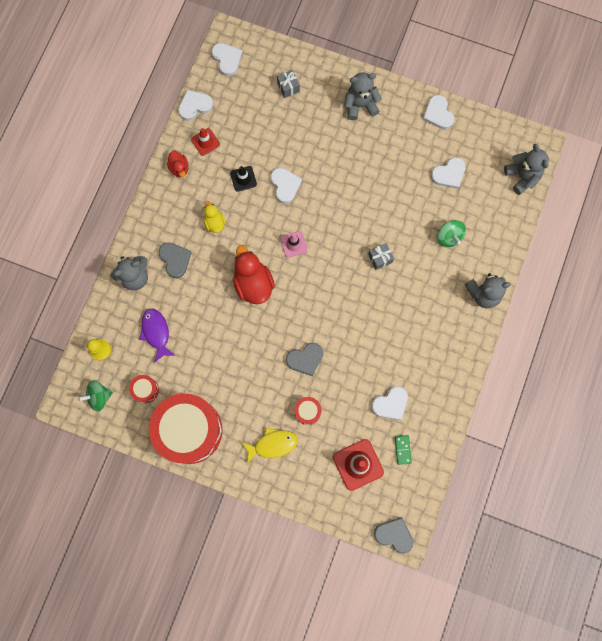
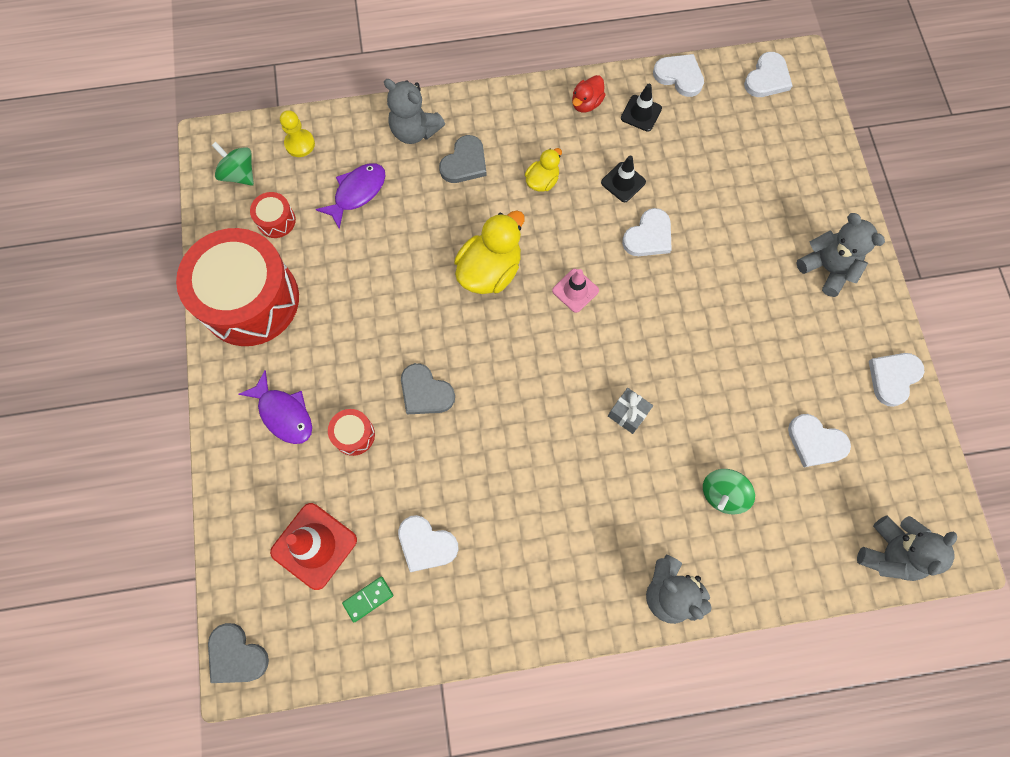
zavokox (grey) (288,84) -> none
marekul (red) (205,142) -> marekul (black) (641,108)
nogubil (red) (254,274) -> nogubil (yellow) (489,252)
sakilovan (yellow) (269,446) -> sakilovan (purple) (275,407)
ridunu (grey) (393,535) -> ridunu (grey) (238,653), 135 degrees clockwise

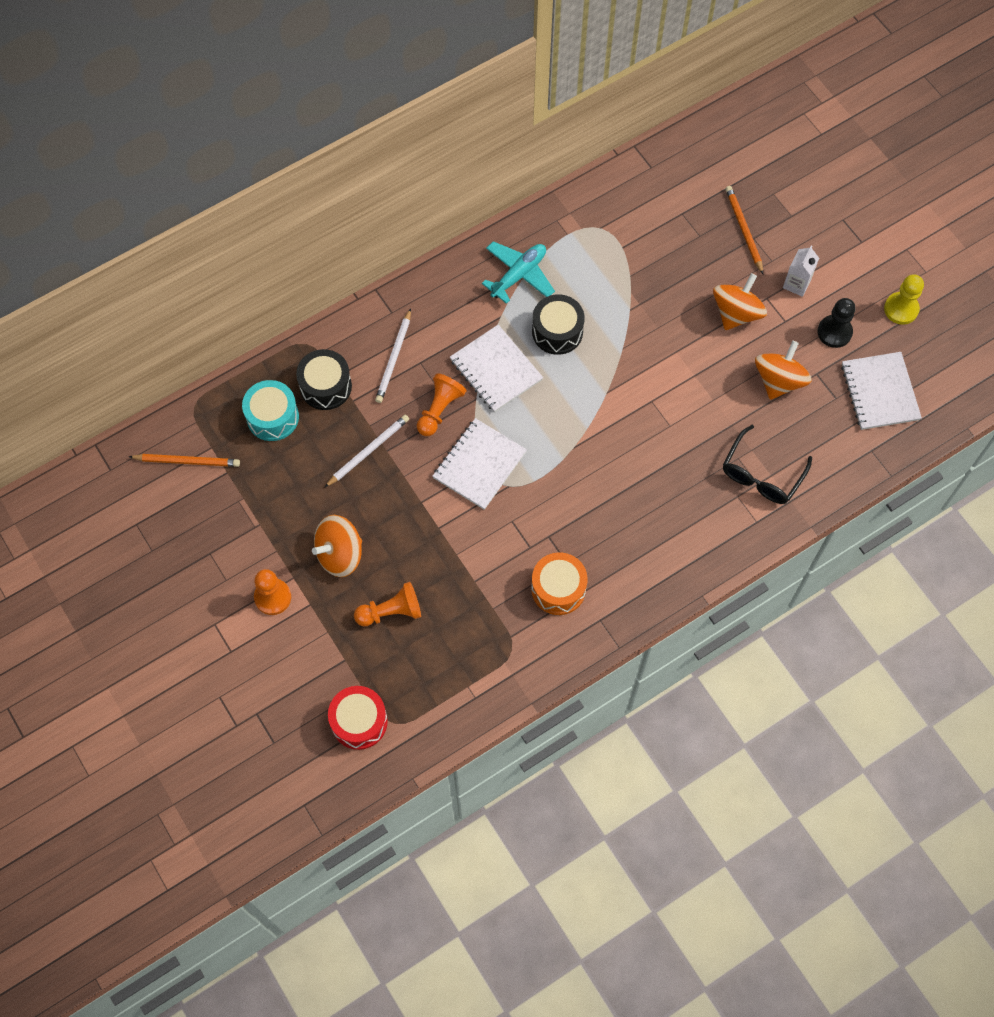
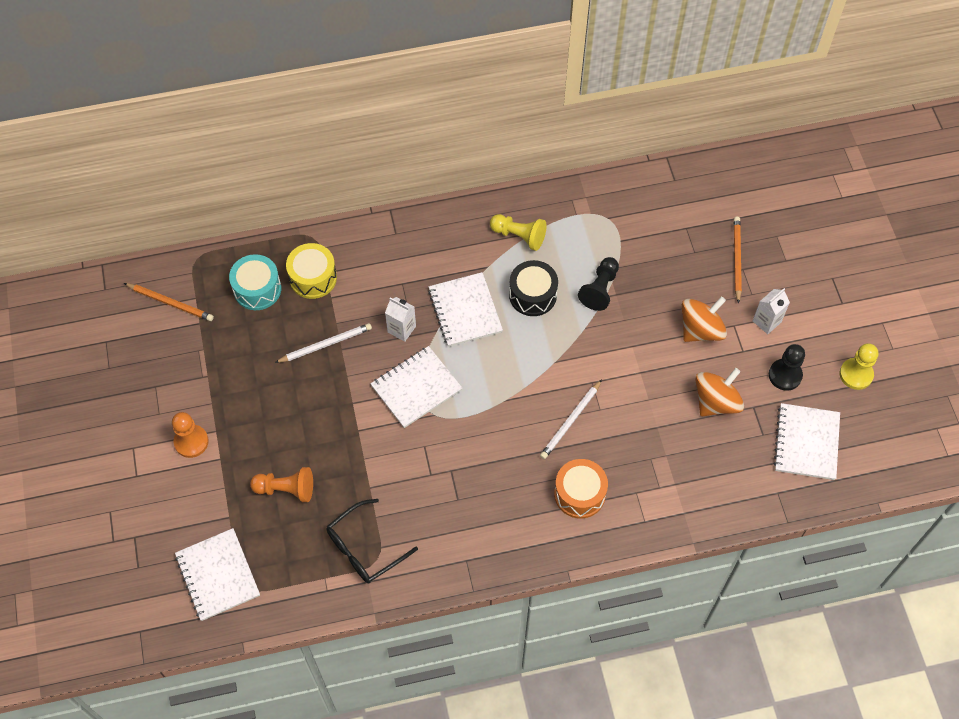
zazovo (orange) (337,546) -> none
none -> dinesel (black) (598,284)
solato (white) (393,355) -> solato (white) (571,419), relocated
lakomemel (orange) (559,583) -> lakomemel (orange) (581,488), relocated
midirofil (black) (767,464) -> midirofil (black) (372,541), relocated
lakomemel (red) (358,718) -> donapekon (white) (217,574)
dinesel (orange) (441,404) -> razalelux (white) (400,319)
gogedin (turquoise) (518,272) -> dinesel (yellow) (518,232)
lakomemel (black) (324,379) -> lakomemel (yellow) (311,271)

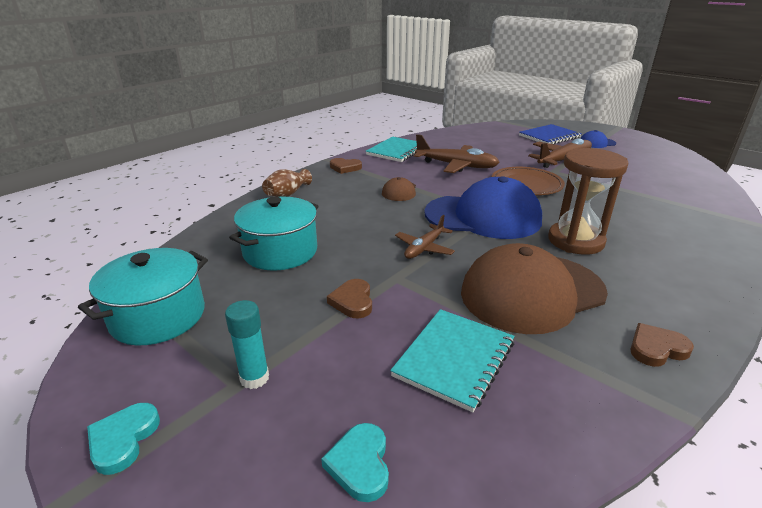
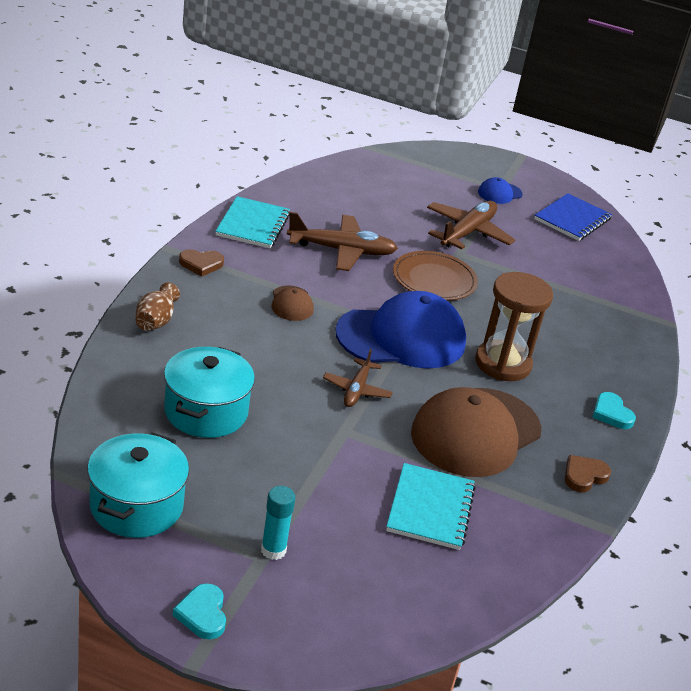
ridunu (brown) (349,299) -> none
ridunu (turquoise) (355,462) -> ridunu (turquoise) (614,410), relocated
donapekon (blue) (550,134) -> donapekon (blue) (573,217), relocated

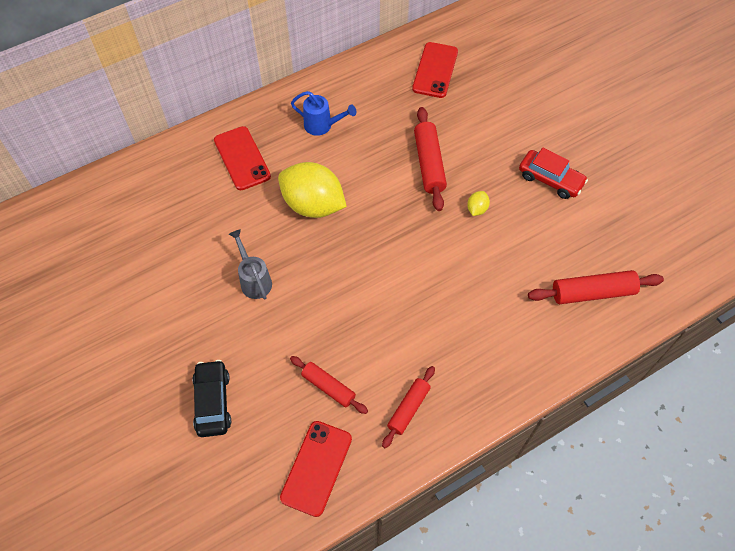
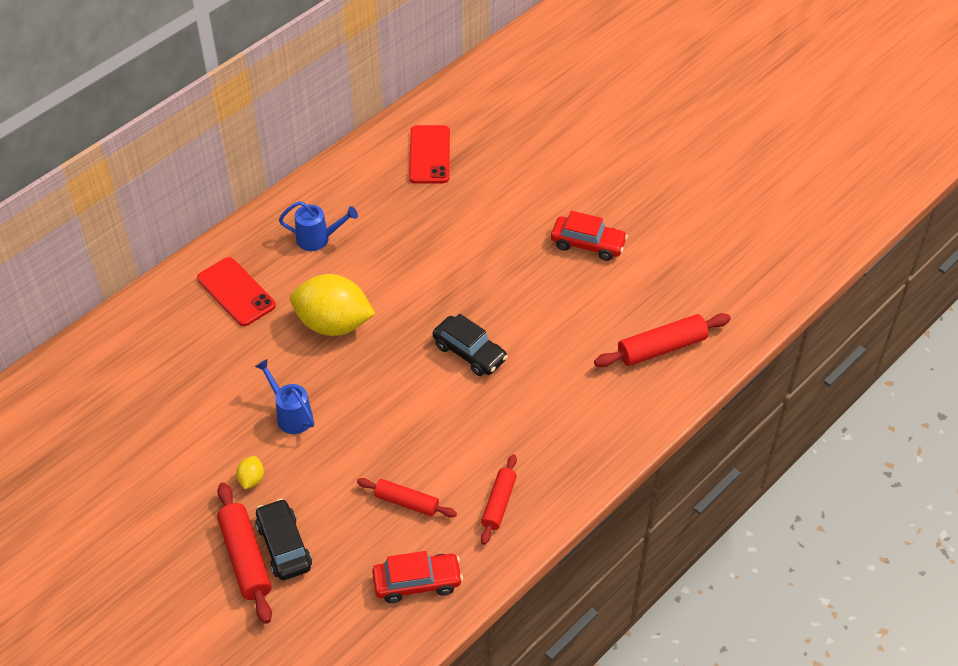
none -> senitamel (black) (470,345)
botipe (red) (430,159) -> botipe (red) (244,553), relocated
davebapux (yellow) (478,203) -> davebapux (yellow) (250,472), relocated
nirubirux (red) (316,469) -> senitamel (red) (417,577)
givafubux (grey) (250,264) -> givafubux (blue) (284,396)

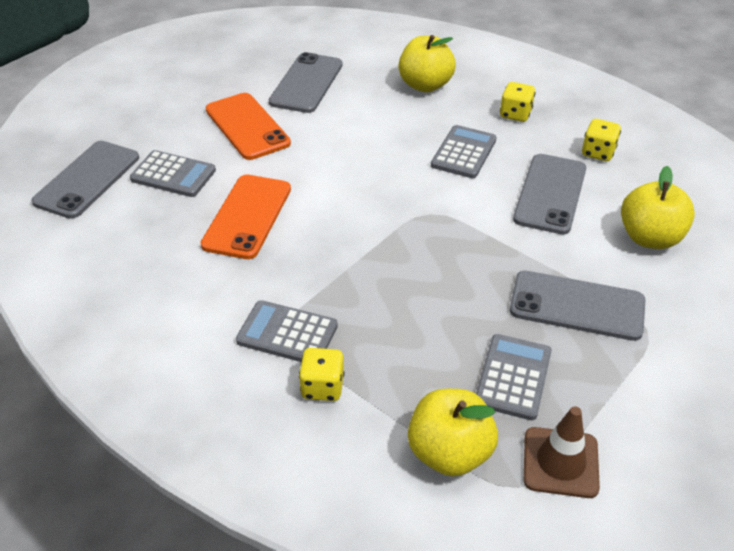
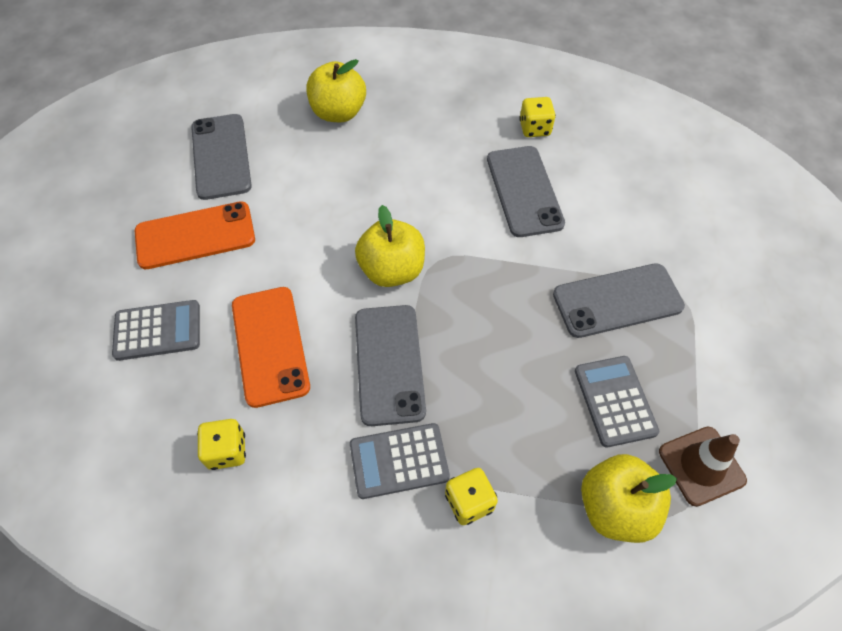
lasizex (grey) (464,151) -> none
nirubirux (grey) (85,180) -> nirubirux (grey) (390,365), relocated
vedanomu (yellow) (517,102) -> vedanomu (yellow) (221,444), relocated
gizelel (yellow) (658,207) -> gizelel (yellow) (390,246), relocated
nirubirux (orange) (248,126) -> nirubirux (orange) (195,235), 45 degrees counterclockwise

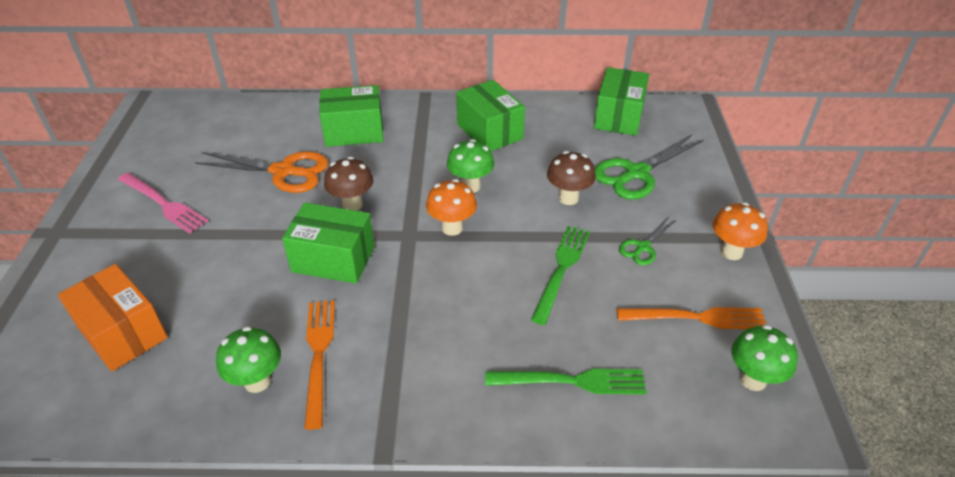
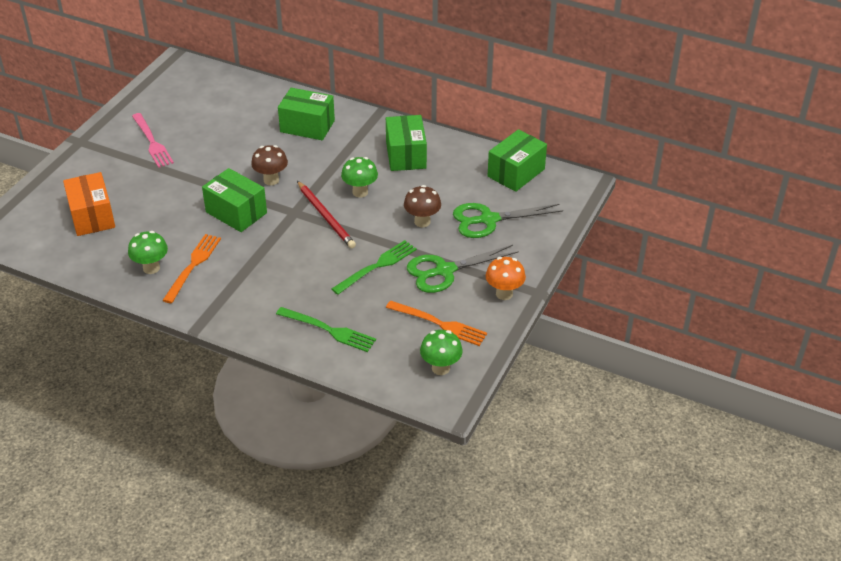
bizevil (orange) (261,172) -> none
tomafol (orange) (451,207) -> solato (red) (326,214)
bizevil (green) (647,241) -> bizevil (green) (463,269), x1.89

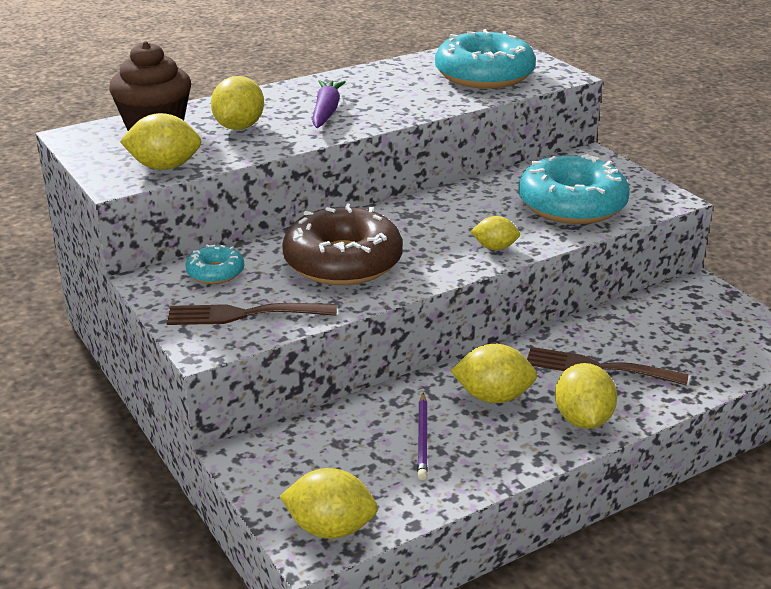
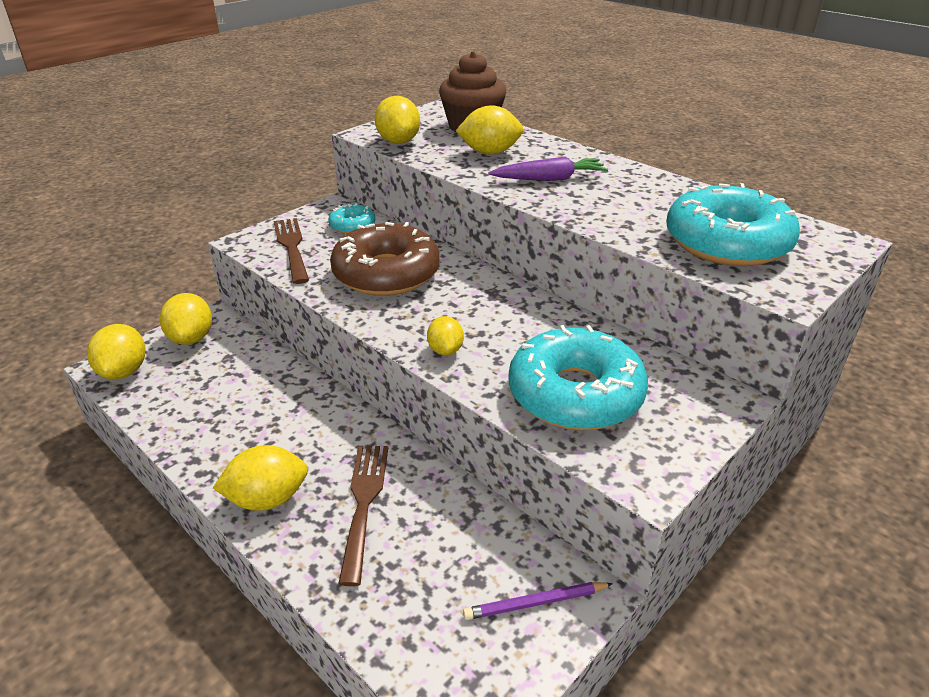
solato (purple) (422,436) -> solato (purple) (538,601), relocated
davebapux (yellow) (494,373) -> davebapux (yellow) (186,319), relocated

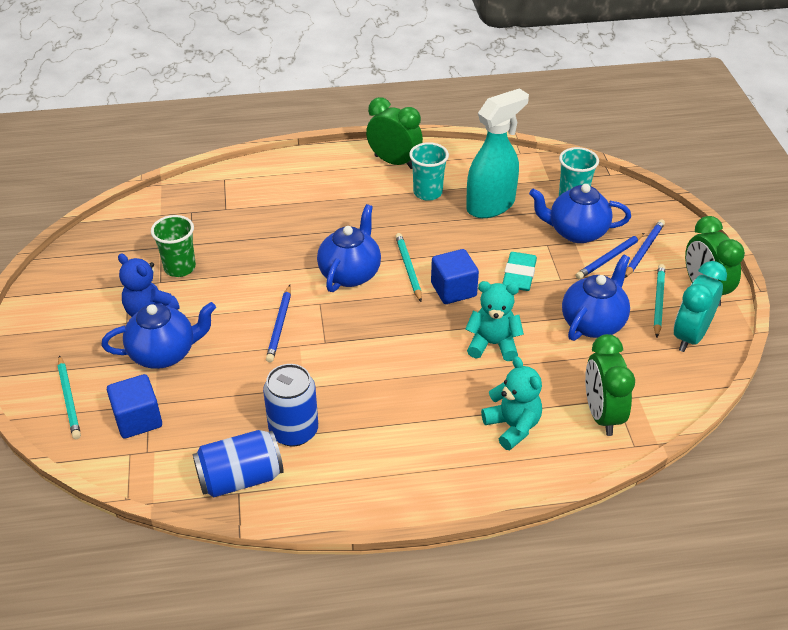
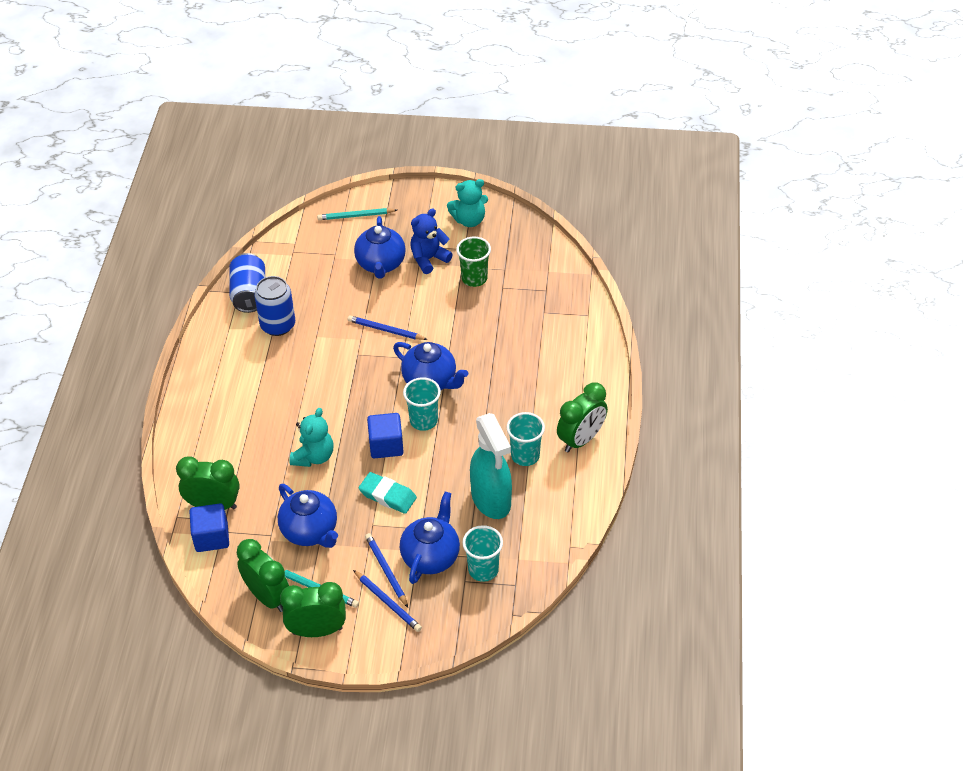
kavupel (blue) (134,406) -> kavupel (blue) (209,527), relocated
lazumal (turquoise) (511,403) -> lazumal (turquoise) (467,203), relocated
solato (turquoise) (408,267) -> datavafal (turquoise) (422,404)
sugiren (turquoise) (700,306) -> sugiren (green) (263,575)

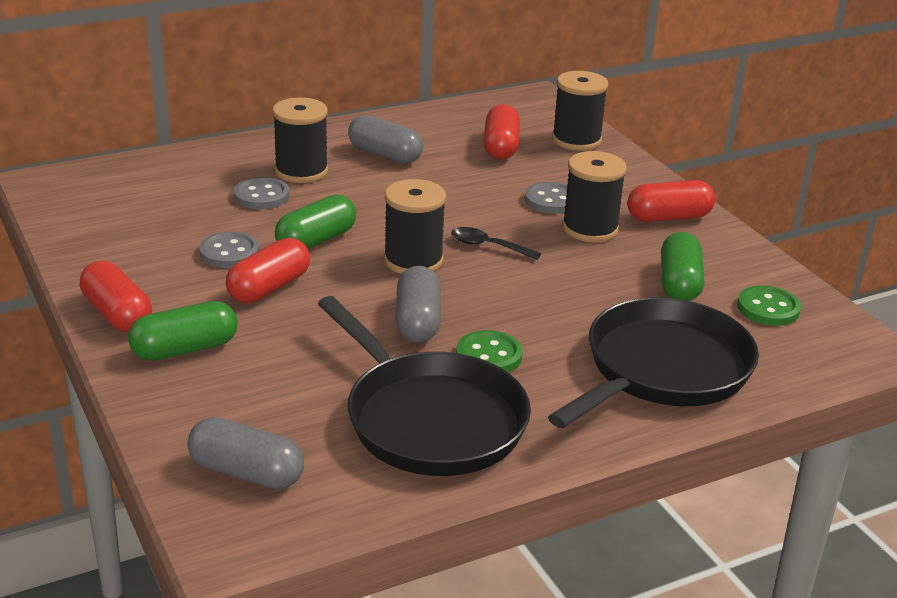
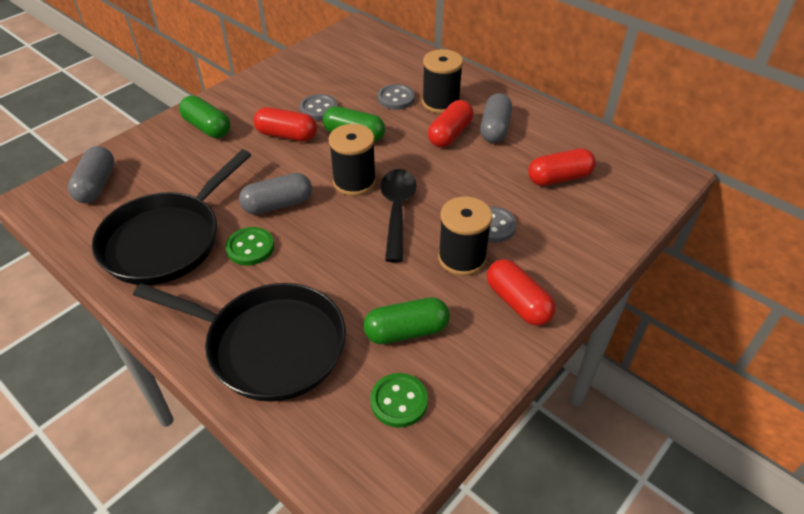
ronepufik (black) (580,111) -> none
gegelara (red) (116,296) -> gegelara (red) (450,124), relocated
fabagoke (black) (496,243) -> fabagoke (black) (398,216), x1.69

